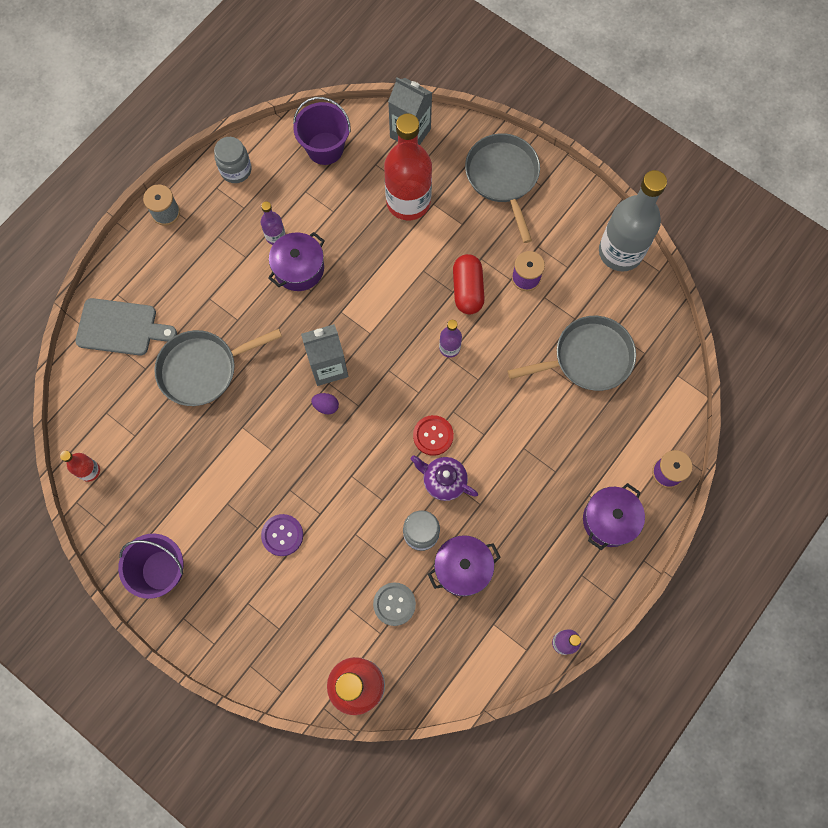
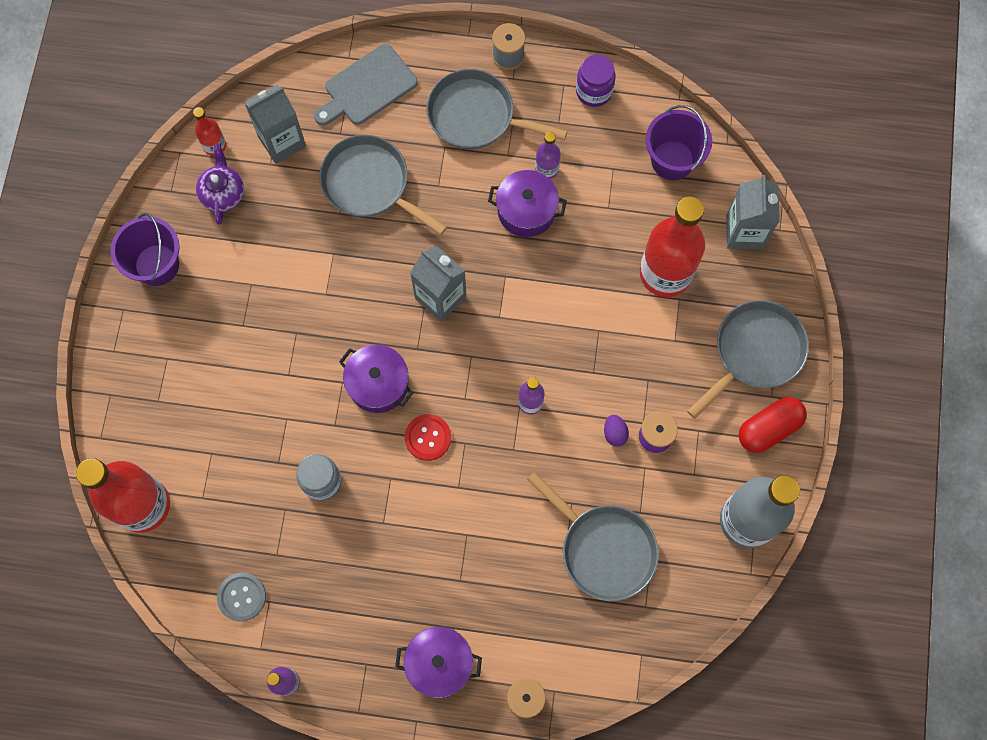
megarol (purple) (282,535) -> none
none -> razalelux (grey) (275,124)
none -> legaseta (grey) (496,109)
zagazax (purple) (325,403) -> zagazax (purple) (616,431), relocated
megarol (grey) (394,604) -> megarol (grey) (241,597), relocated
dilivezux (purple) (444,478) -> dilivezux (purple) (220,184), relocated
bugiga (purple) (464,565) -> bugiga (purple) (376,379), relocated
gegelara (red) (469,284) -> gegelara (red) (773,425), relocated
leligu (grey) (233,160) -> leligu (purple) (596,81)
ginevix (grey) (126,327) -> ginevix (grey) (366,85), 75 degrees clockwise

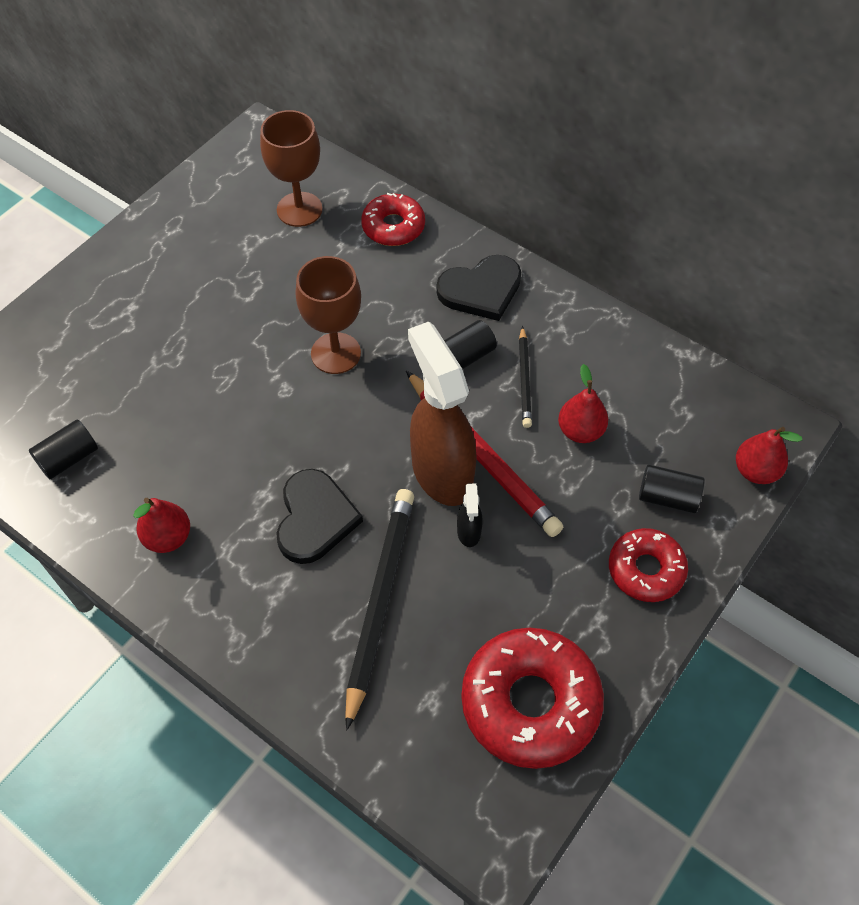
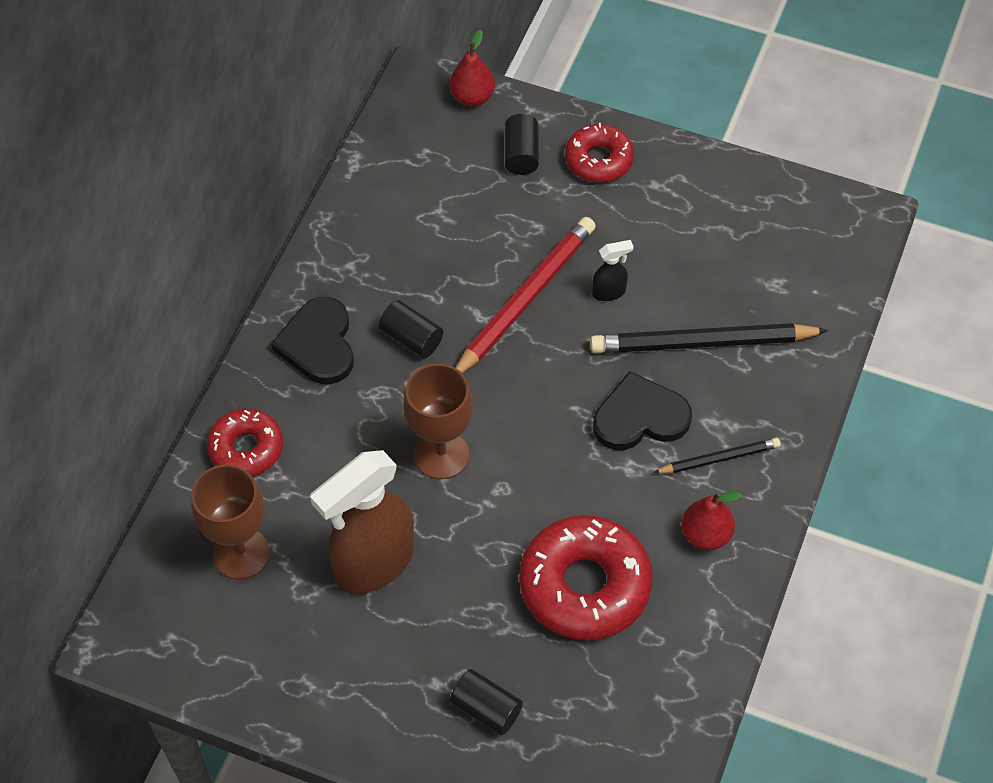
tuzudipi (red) (583,403) -> none
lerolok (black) (63,449) -> lerolok (black) (486,702), relocated
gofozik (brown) (442,414) -> gofozik (brown) (362,522), relocated
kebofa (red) (532,698) -> kebofa (red) (585,577), relocated
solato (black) (525,377) -> solato (black) (717,455), relocated
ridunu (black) (478,288) -> ridunu (black) (312,340), 150 degrees counterclockwise

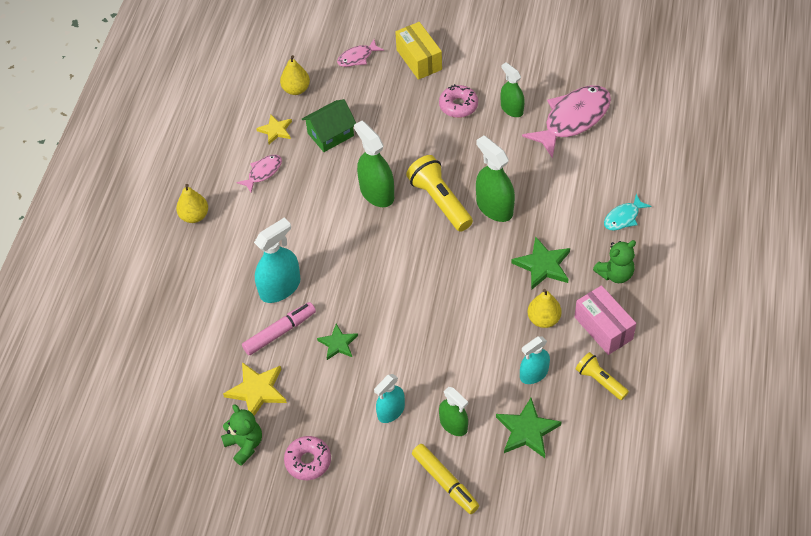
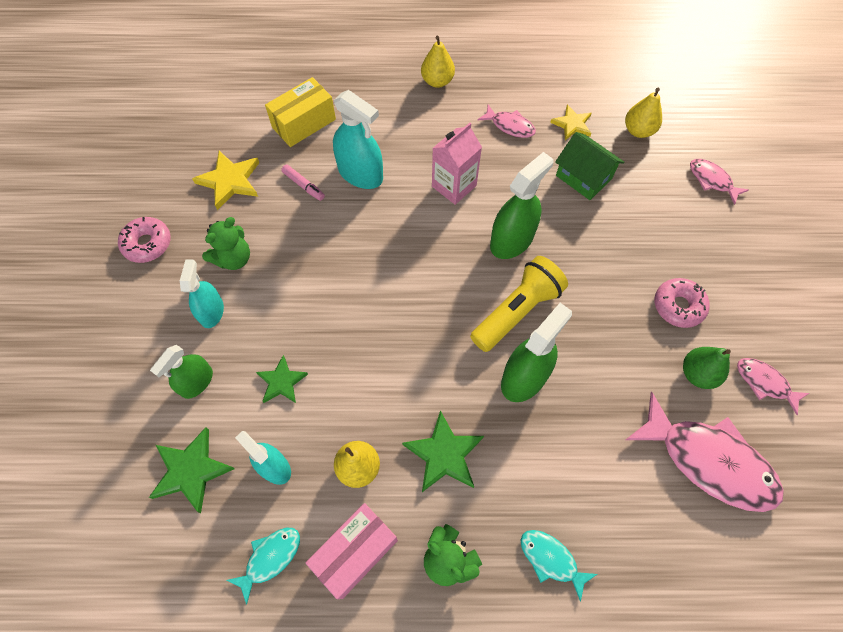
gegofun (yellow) (445,479) -> none
none -> razalelux (pink) (457,164)
none -> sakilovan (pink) (773,386)
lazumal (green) (241,435) -> lazumal (green) (226,243), relocated
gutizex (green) (337,342) -> gutizex (green) (282,379), relocated
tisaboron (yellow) (418,51) -> tisaboron (yellow) (300,112), relocated
gofozik (green) (513,89) -> tuzudipi (green) (707,368)
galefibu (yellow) (602,376) -> sakilovan (turquoise) (263,566)
gofozik (turquoise) (389,398) -> gofozik (turquoise) (202,293), 60 degrees clockwise
gegofun (pink) (279,328) -> gegofun (pink) (303,182), x0.61

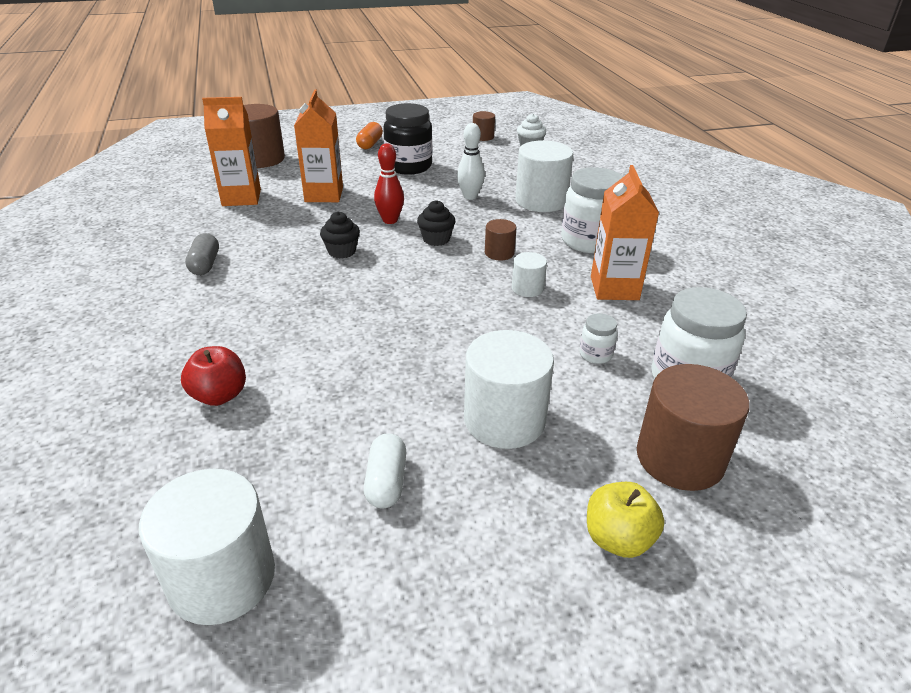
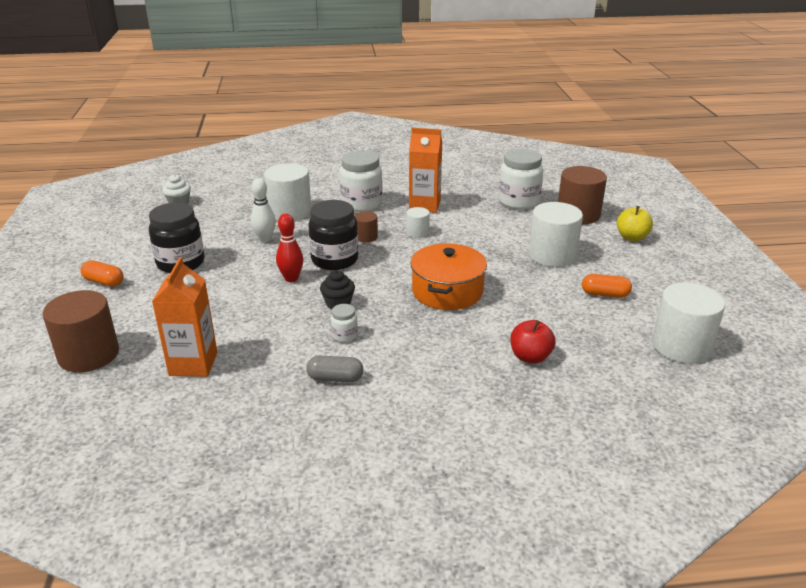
razalelux (orange) (318,146) -> none
lerolok (brown) (484,126) -> none
none -> bugiga (orange) (449,276)
leligu (white) (598,338) -> leligu (white) (344,323), relocated
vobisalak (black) (436,223) -> leligu (black) (333,235)
gegelara (white) (385,471) -> gegelara (orange) (607,286)

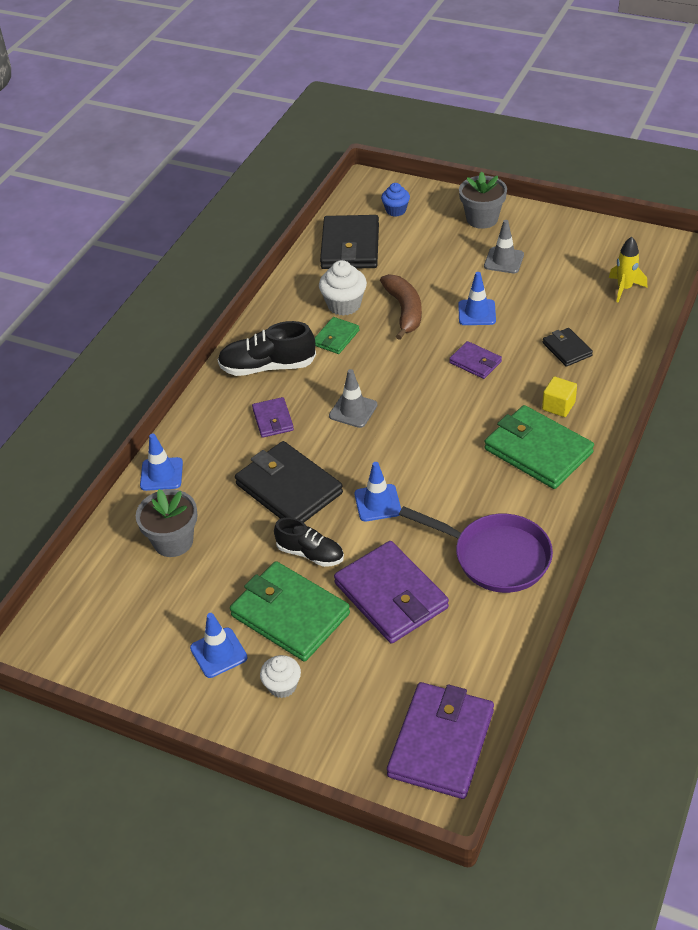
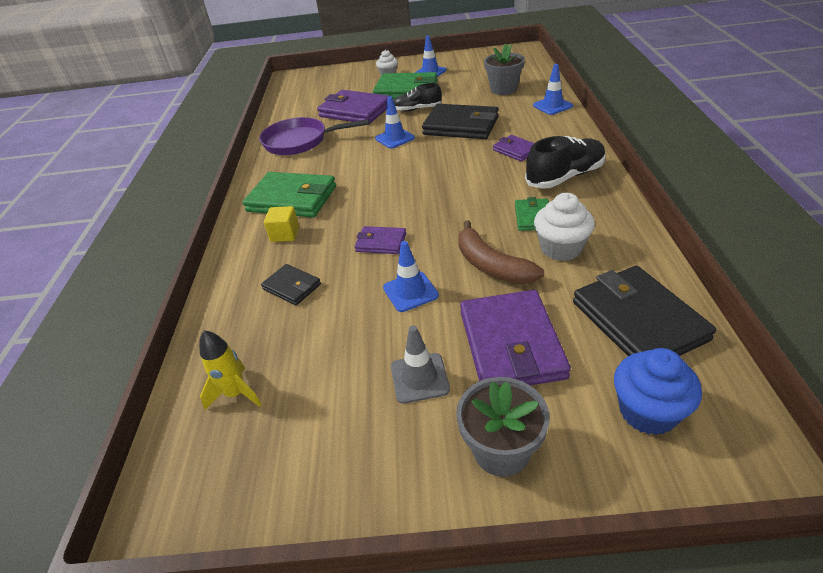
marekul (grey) (353,398) -> none
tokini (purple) (440,740) -> tokini (purple) (515,337), relocated
vobisalak (blue) (395,200) -> vobisalak (blue) (658,391), x1.54

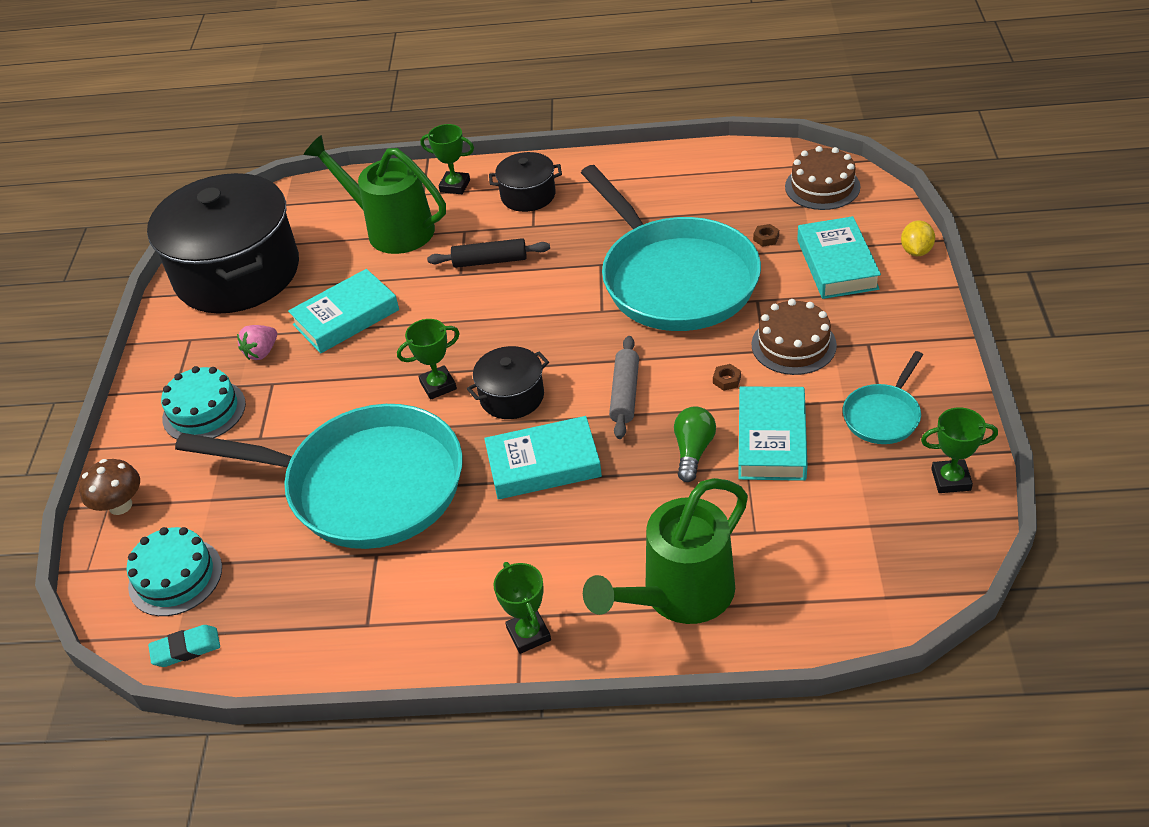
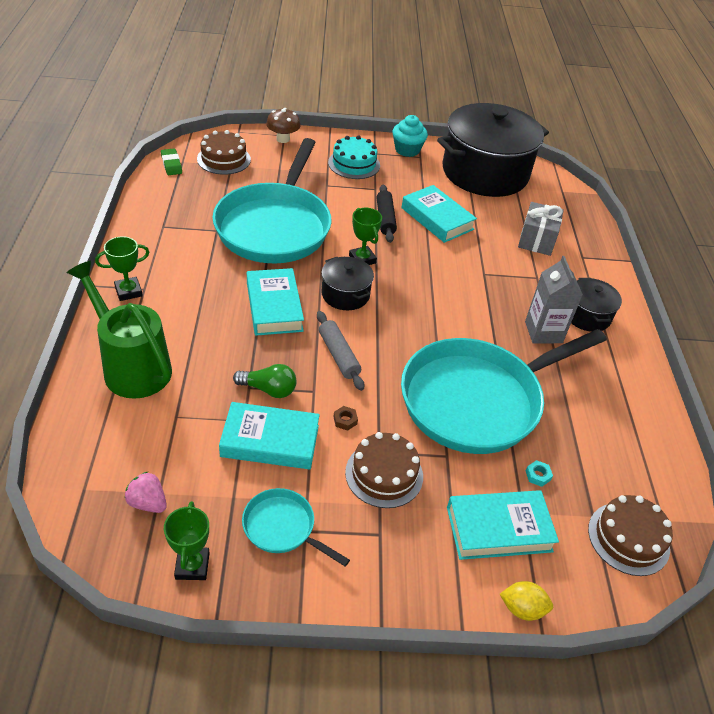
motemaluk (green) (447,159) -> none
none -> vobisalak (turquoise) (410,136)
none -> razalelux (grey) (554,300)
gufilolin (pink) (257,342) -> gufilolin (pink) (146,492), relocated
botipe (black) (488,253) -> botipe (black) (387,214), relocated
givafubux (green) (375,194) -> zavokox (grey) (541,229)
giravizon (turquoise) (174,571) -> giravizon (brown) (224,152)
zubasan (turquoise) (184,646) -> zubasan (green) (171,162)
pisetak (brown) (766,235) -> pisetak (turquoise) (539,473)
botipe (grey) (624,387) -> botipe (grey) (341,351), 60 degrees clockwise

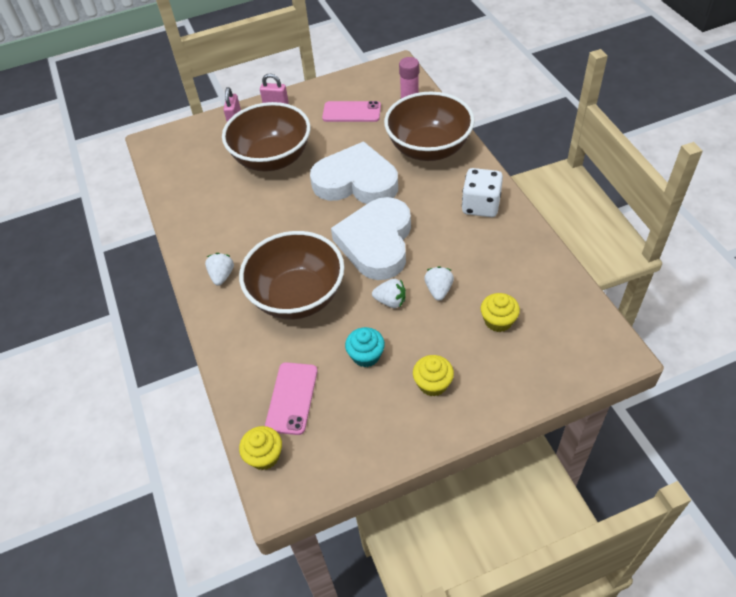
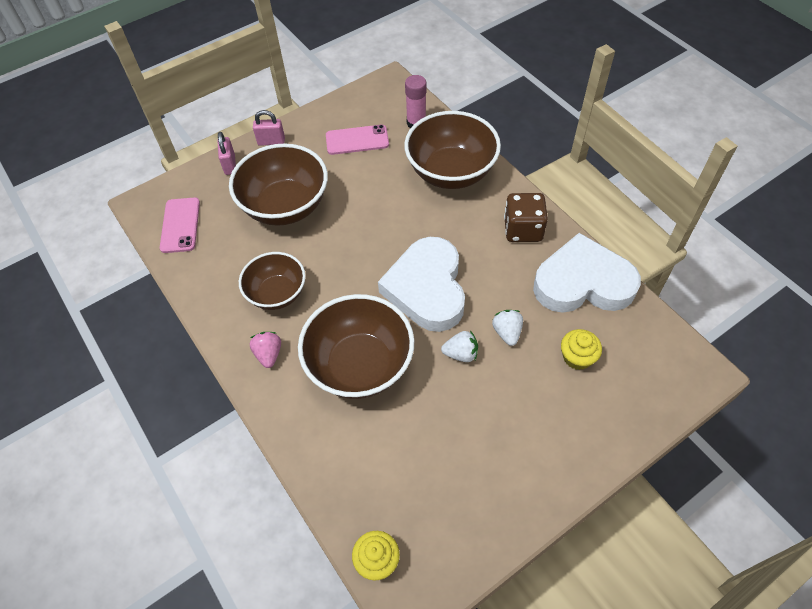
vobisalak (turquoise) (365,347) -> none
vobisalak (yellow) (433,376) -> none
none -> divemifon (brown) (272,281)
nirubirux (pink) (291,398) -> nirubirux (pink) (180,225), relocated
ridunu (white) (354,172) -> ridunu (white) (587,273), relocated
gufilolin (white) (219,269) -> gufilolin (pink) (265,350)
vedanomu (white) (482,192) -> vedanomu (brown) (526,217)

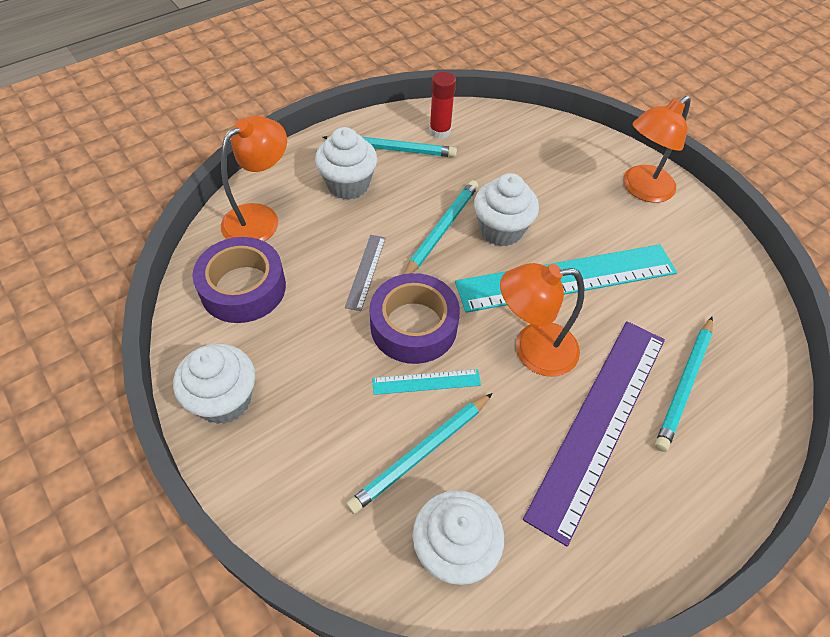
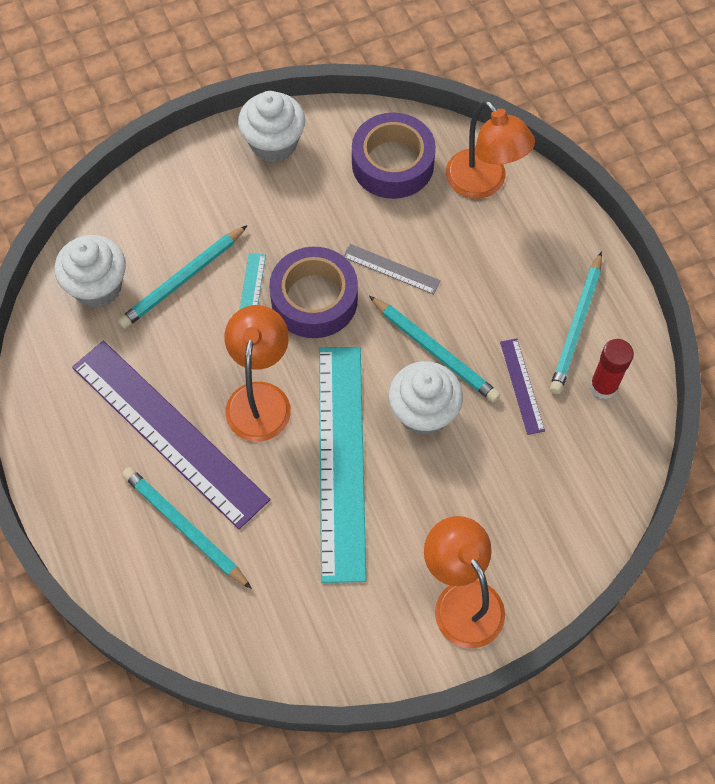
vobisalak (white) (346,163) -> none
none -> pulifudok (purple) (522,386)
solato (turquoise) (419,453) -> solato (turquoise) (183,277), 105 degrees counterclockwise

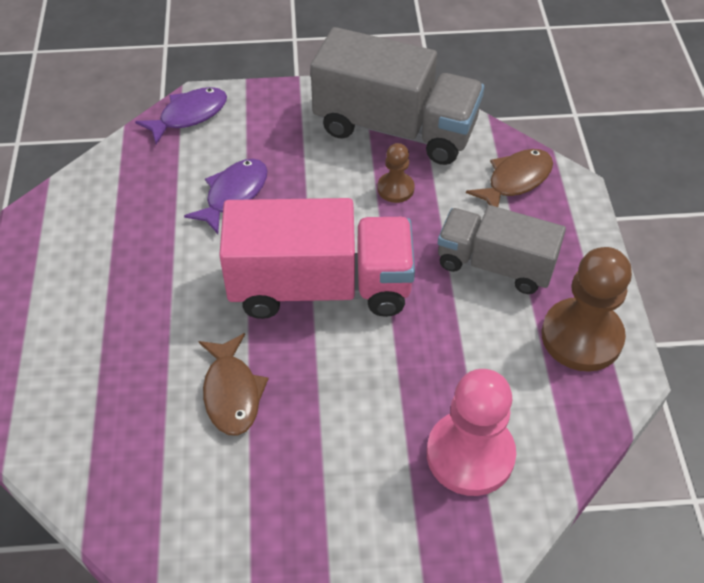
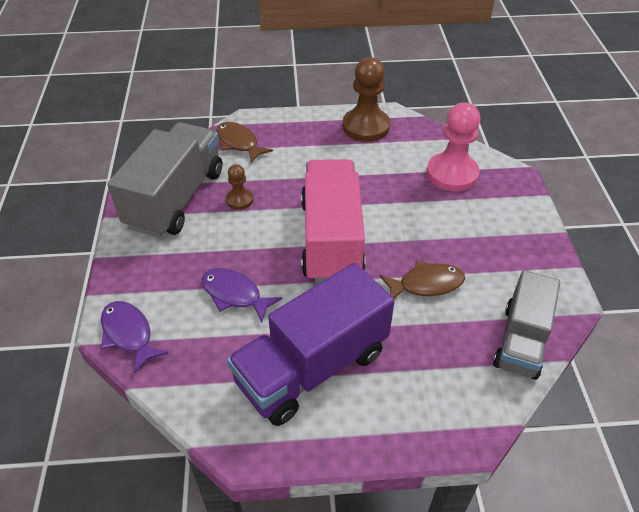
none -> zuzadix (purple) (311,344)
zuzadix (grey) (502,249) -> zuzadix (grey) (526,325), relocated

